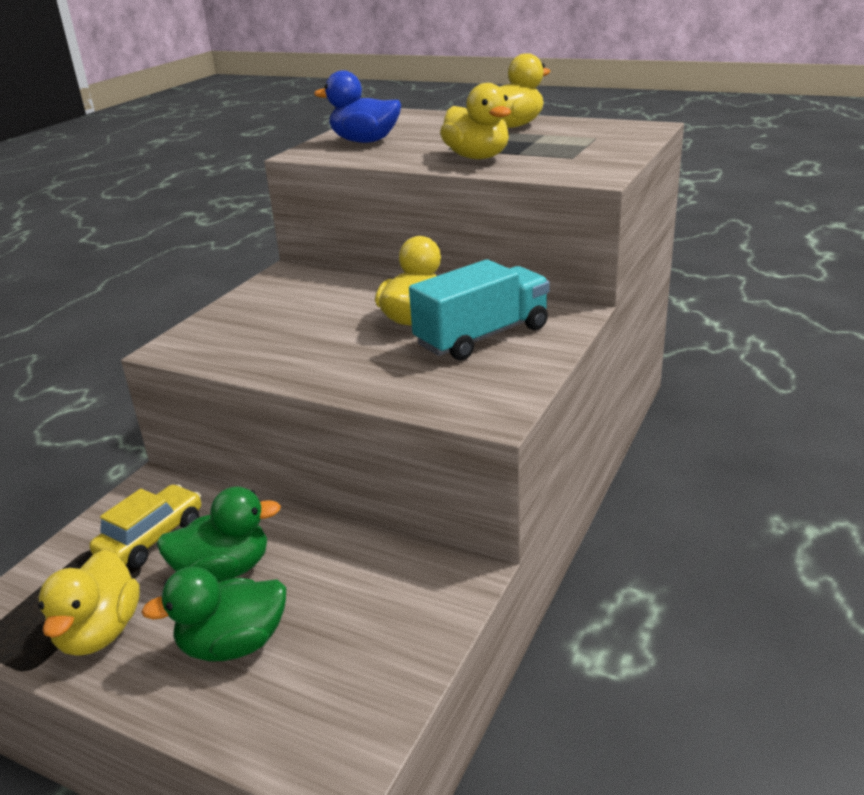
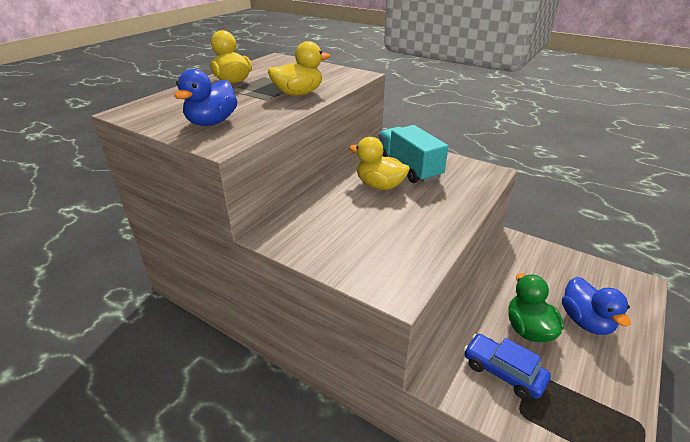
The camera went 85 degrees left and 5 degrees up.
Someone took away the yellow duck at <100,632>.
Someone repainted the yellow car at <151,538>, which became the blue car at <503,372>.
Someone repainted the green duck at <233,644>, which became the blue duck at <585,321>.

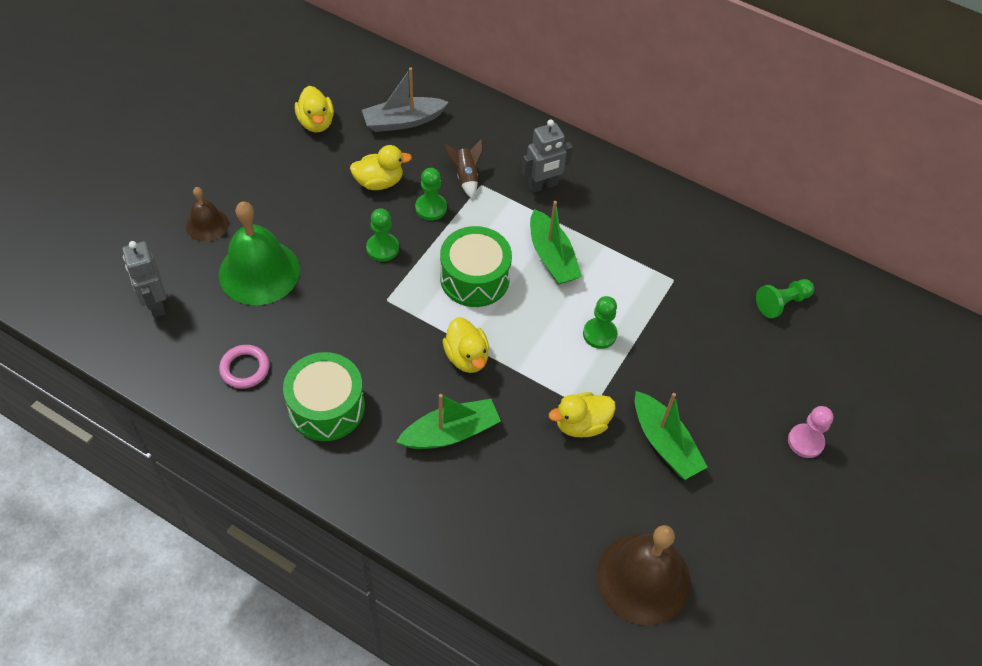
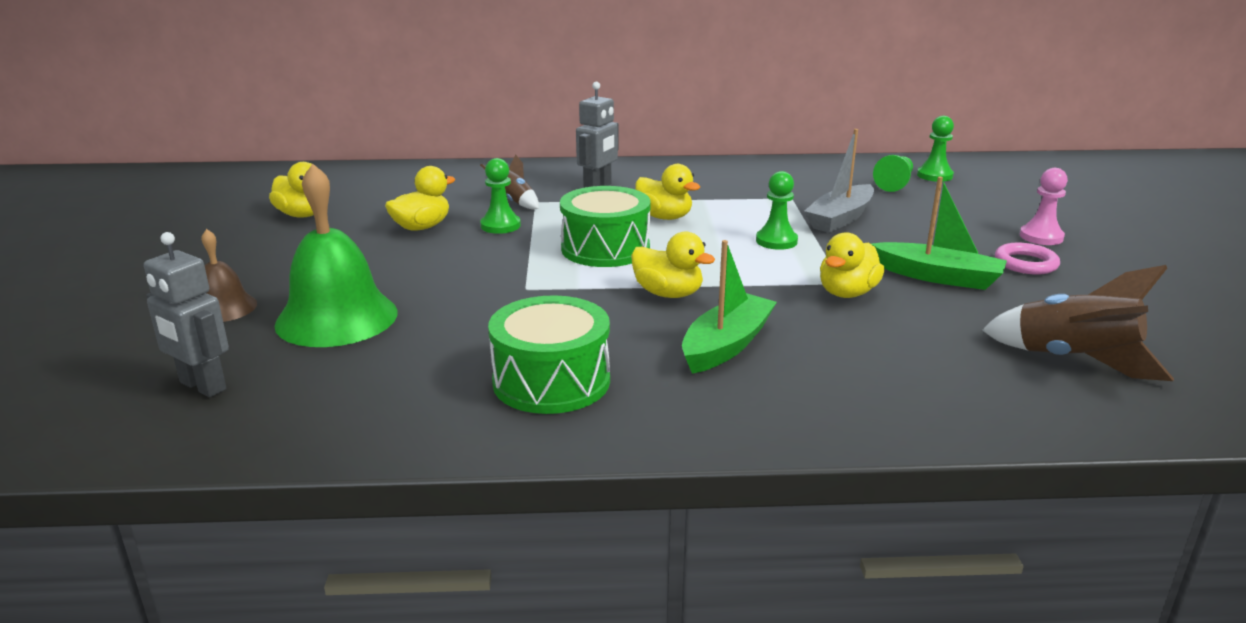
The camera went 30 degrees left and 30 degrees down.
Someone carried the pink ring from <245,368> to <1025,263>.
Someone carried the grey boat from <403,121> to <840,219>.
Someone carried the green pawn from <382,248> to <934,175>.
Someone swapped the green boat at <552,257> for the yellow duck at <664,217>.
Someone swapped the brown bell at <643,578> for the brown rocket at <1073,361>.

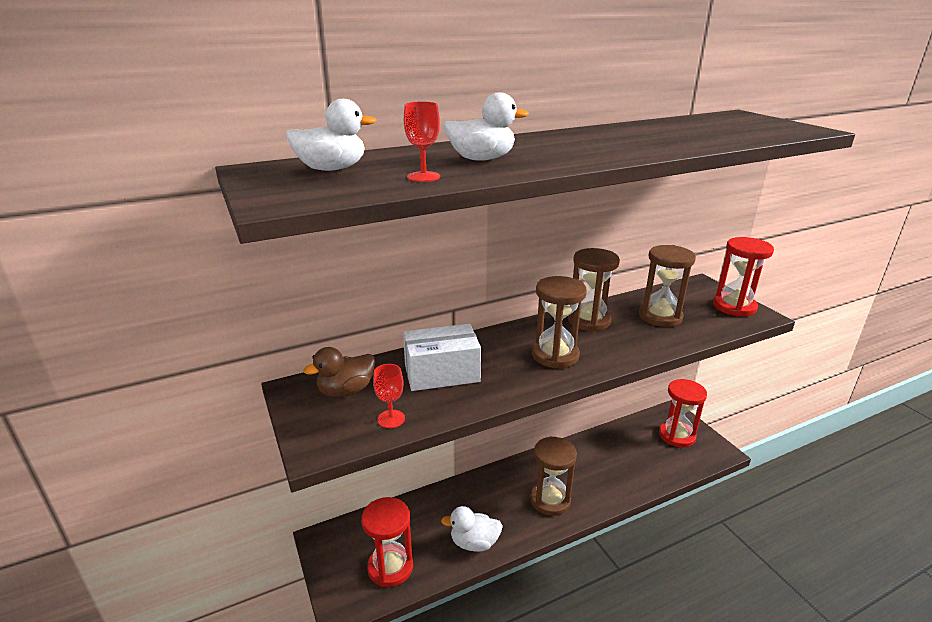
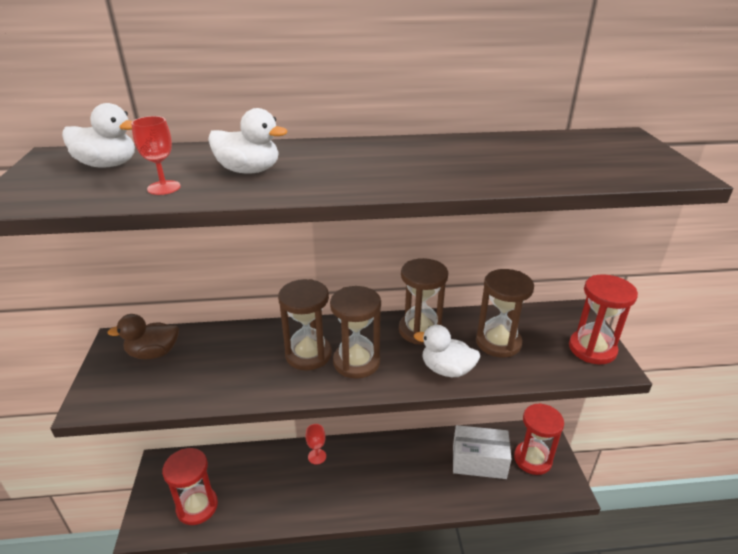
The camera went 20 degrees right and 5 degrees up.
Someone carried the red goblet from <391,419> to <317,456>.
Someone carried the white box from <442,373> to <479,461>.
Someone carried the white duck from <474,543> to <446,370>.
Someone carried the brown hourglass from <550,500> to <308,354>.

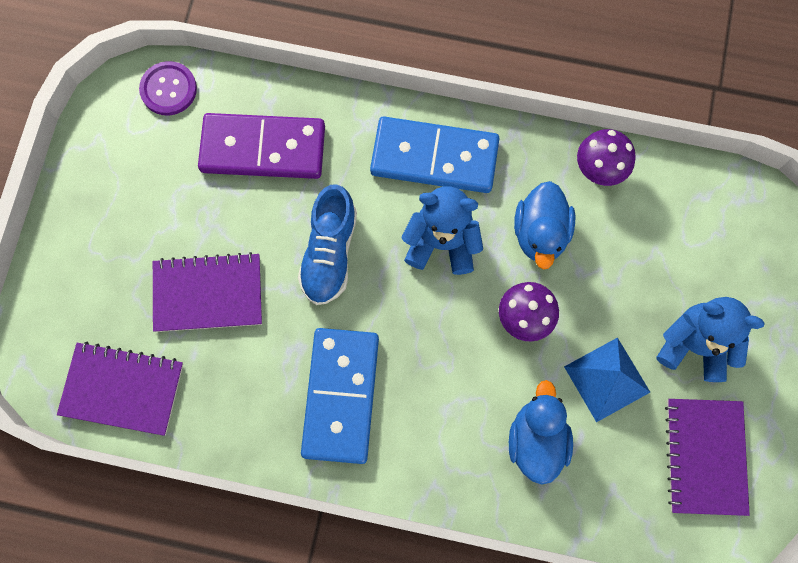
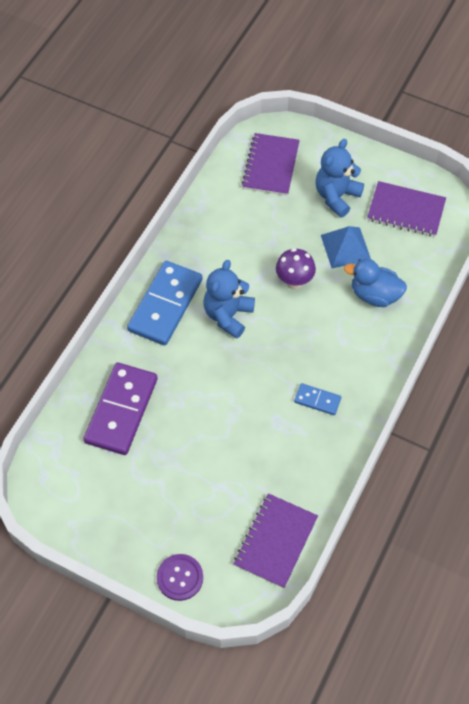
The camera went 75 degrees left and 15 degrees down.
Someone took away the blue shoe at <329,253>.
Someone took away the blue duck at <540,233>.
Someone took away the purple mushroom at <598,171>.
Someone carried the purple button from <168,89> to <180,577>.
Someone carried the purple notebook from <208,294> to <271,166>.
Someone scaled the blue domino at <341,396> by 0.47.

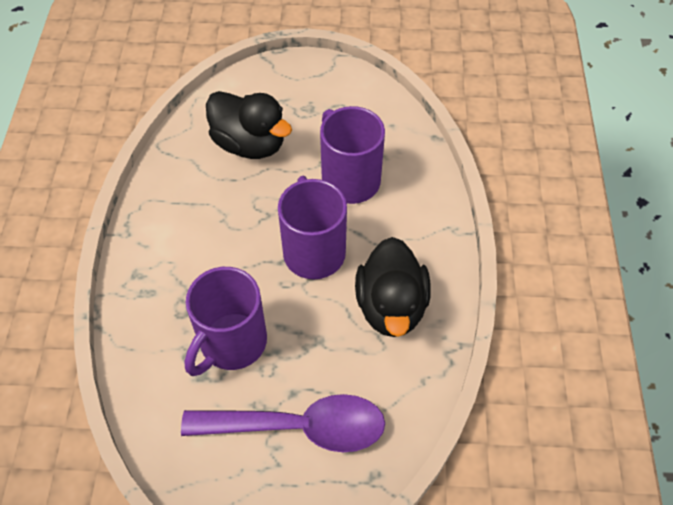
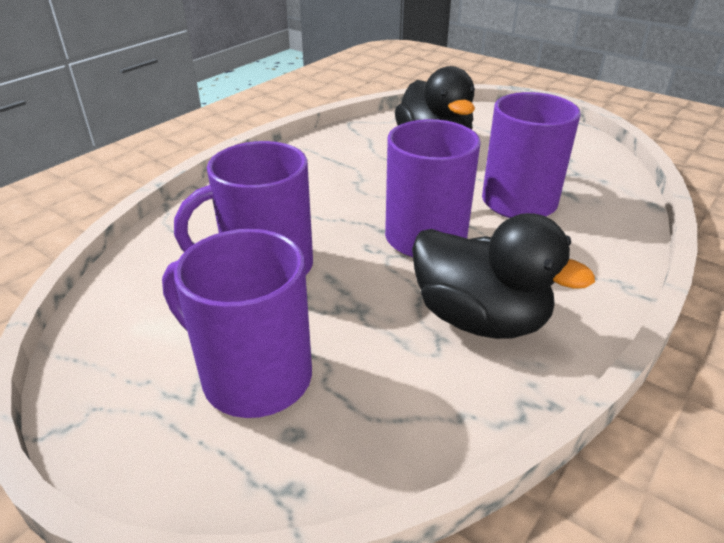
The camera went 35 degrees right and 20 degrees down.
Someone swapped the purple spoon at <299,427> for the purple mug at <253,376>.
Someone rotated the black duck at <391,306> by 90 degrees counterclockwise.

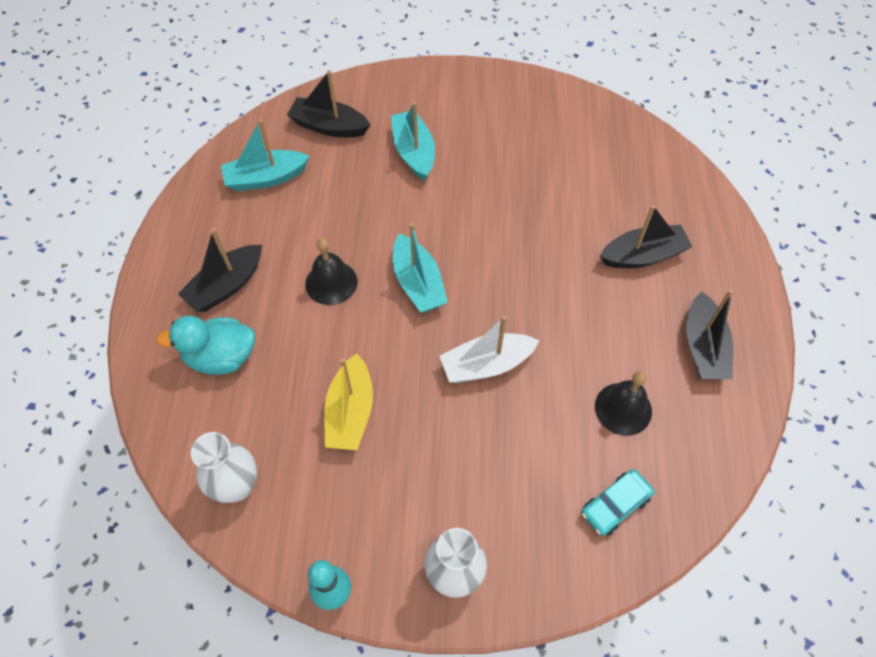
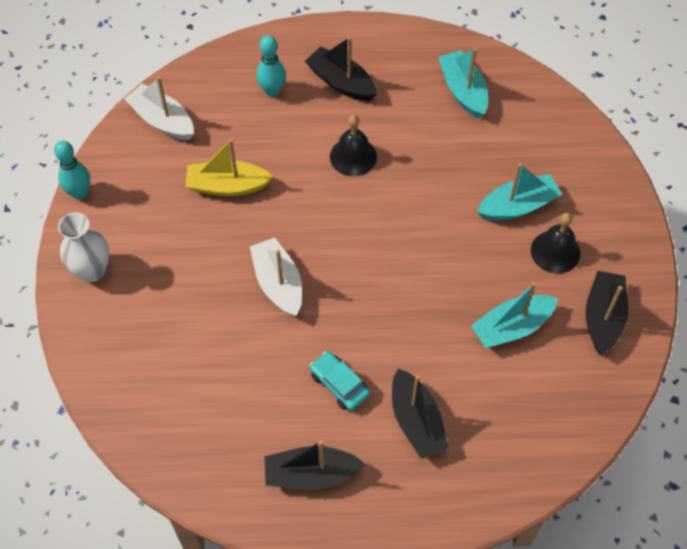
The camera went 85 degrees right and 0 degrees up.
Someone carried the black boat from <329,126> to <603,317>.
Someone carried the turquoise boat from <418,283> to <511,327>.
Someone carried the turquoise car from <615,505> to <339,384>.
Someone carried the black bell from <623,408> to <555,251>.
Someone swapped the turquoise duck at <221,357> for the turquoise bowling pin at <272,91>.
Someone swapped the white vase at <237,486> for the white boat at <162,120>.

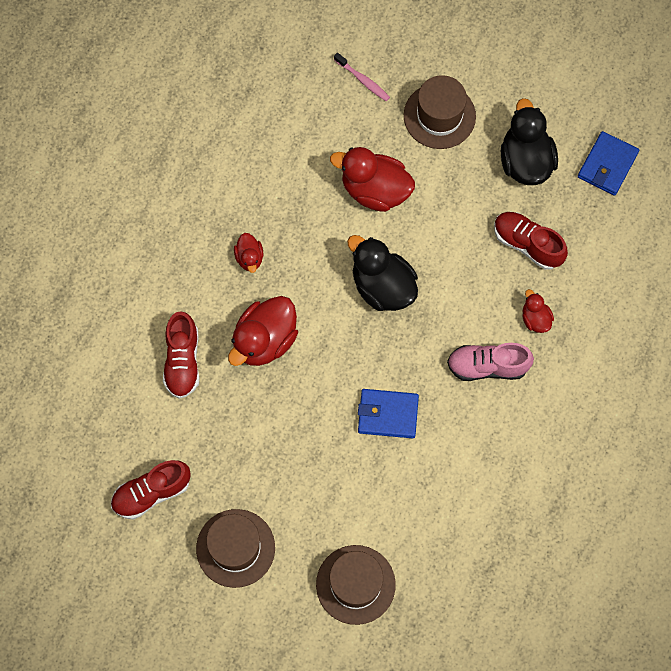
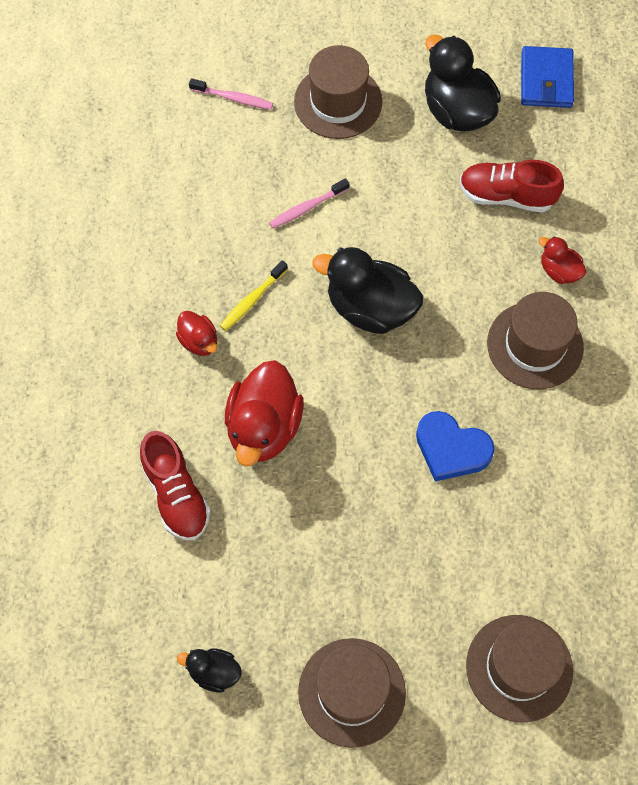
The camera went 25 degrees left and 5 degrees down.
Someone put down the yellow toothbrush at <252,300>.
Someone swapped the red shoe at <151,493> for the black duck at <214,672>.
Someone swapped the red duck at <375,190> for the pink toothbrush at <307,208>.
Someone swapped the blue wallet at <388,414> for the blue heart at <451,449>.
Someone swapped the pink shoe at <487,366> for the brown hat at <535,345>.

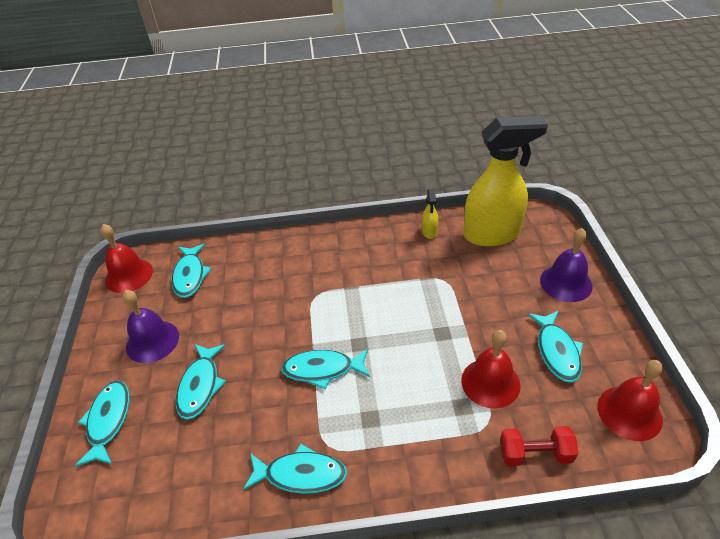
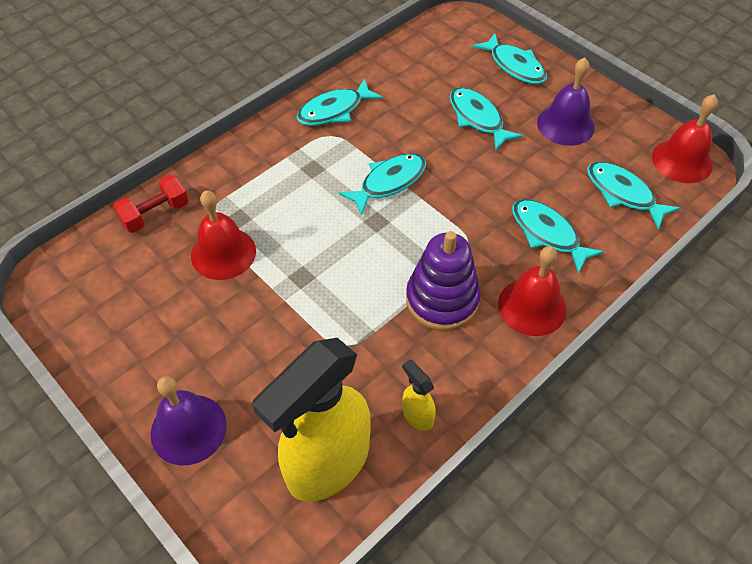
The camera went 140 degrees right and 10 degrees up.
Someone put down the purple stacking toy at <442,299>.
Someone carried the turquoise fish from <556,351> to <547,234>.
Someone carried the red bell from <629,412> to <532,306>.

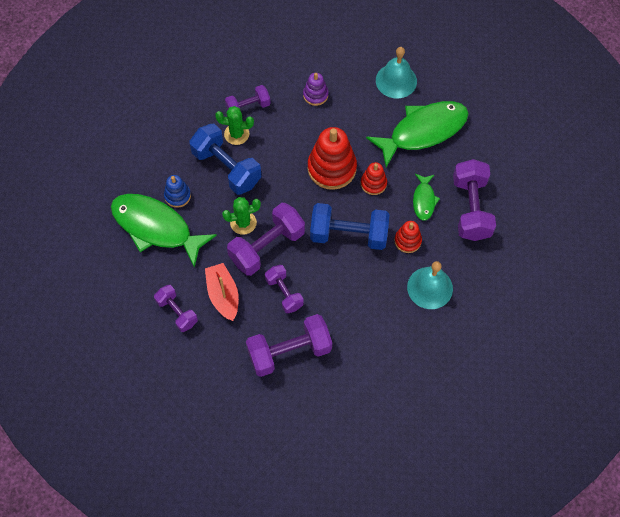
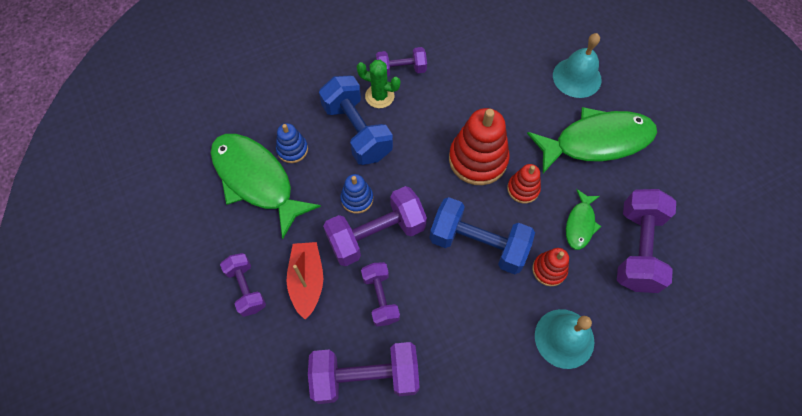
The camera went 15 degrees right and 0 degrees up.
Someone took away the purple stacking toy at <315,95>.
Someone swapped the green cactus at <243,223> for the blue stacking toy at <357,199>.

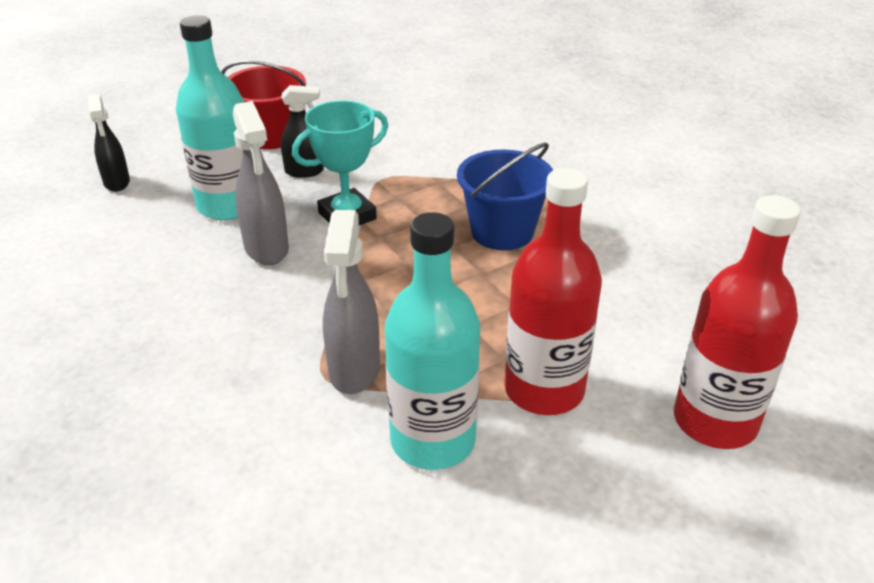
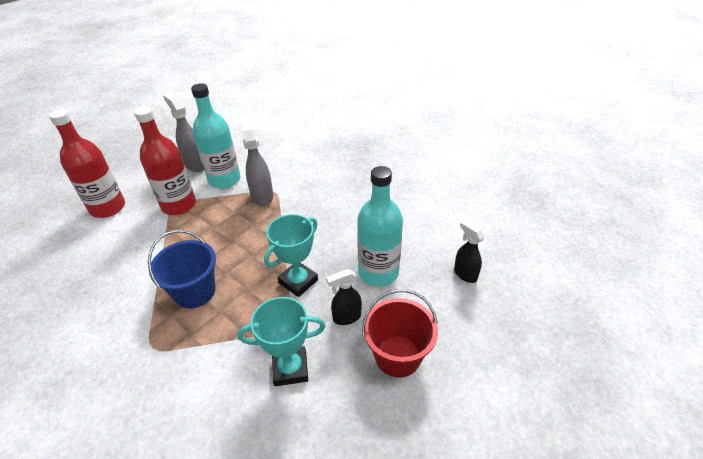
The camera went 165 degrees right and 5 degrees up.
Someone put down the turquoise trophy at <290,368>.
Someone carried the grey spray bottle from <266,249> to <195,164>.

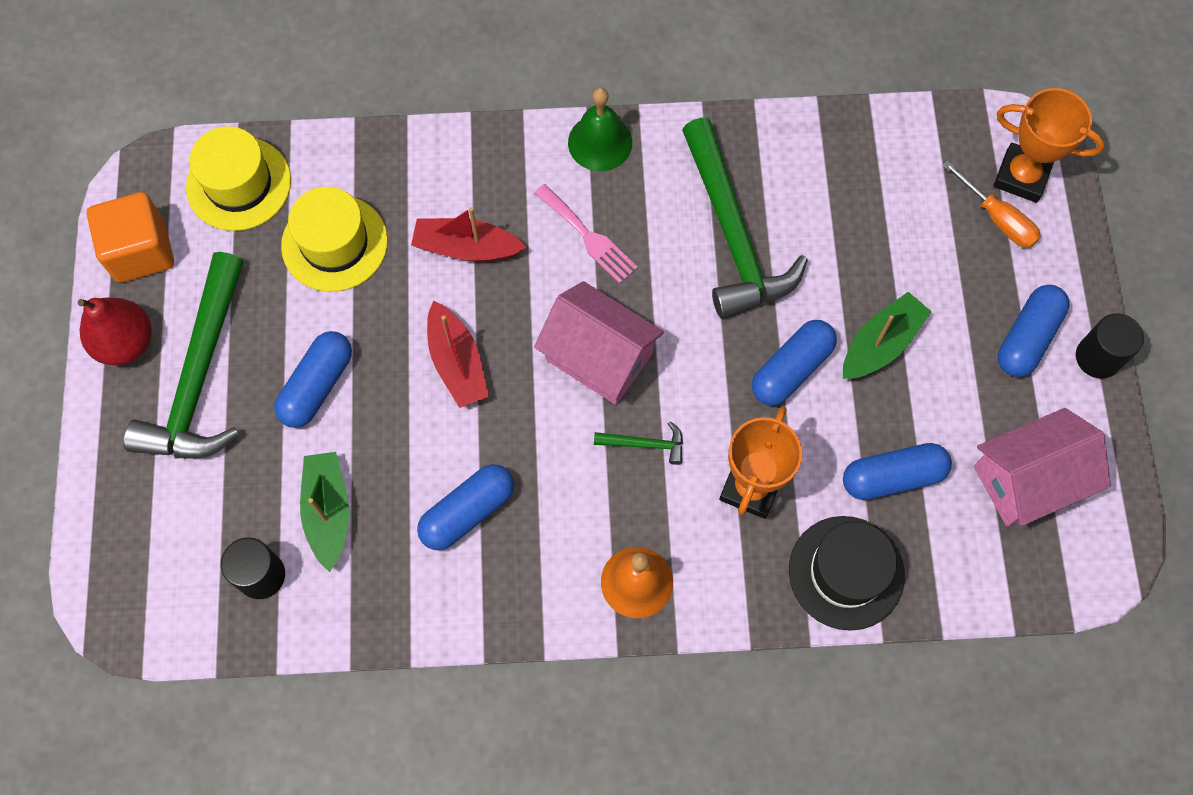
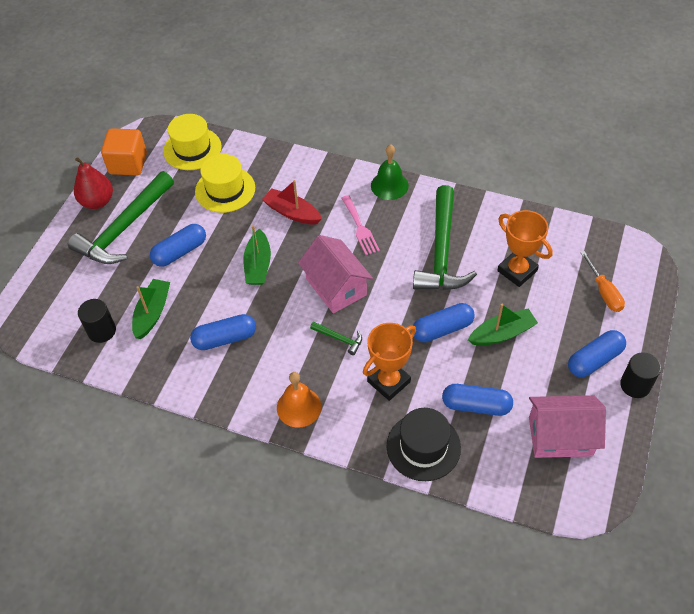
The camera went 25 degrees right and 15 degrees down.
Someone carried the orange trophy from <1021,176> to <517,271>.
Someone repainted the red boat at <457,363>, which became the green boat at <258,265>.

